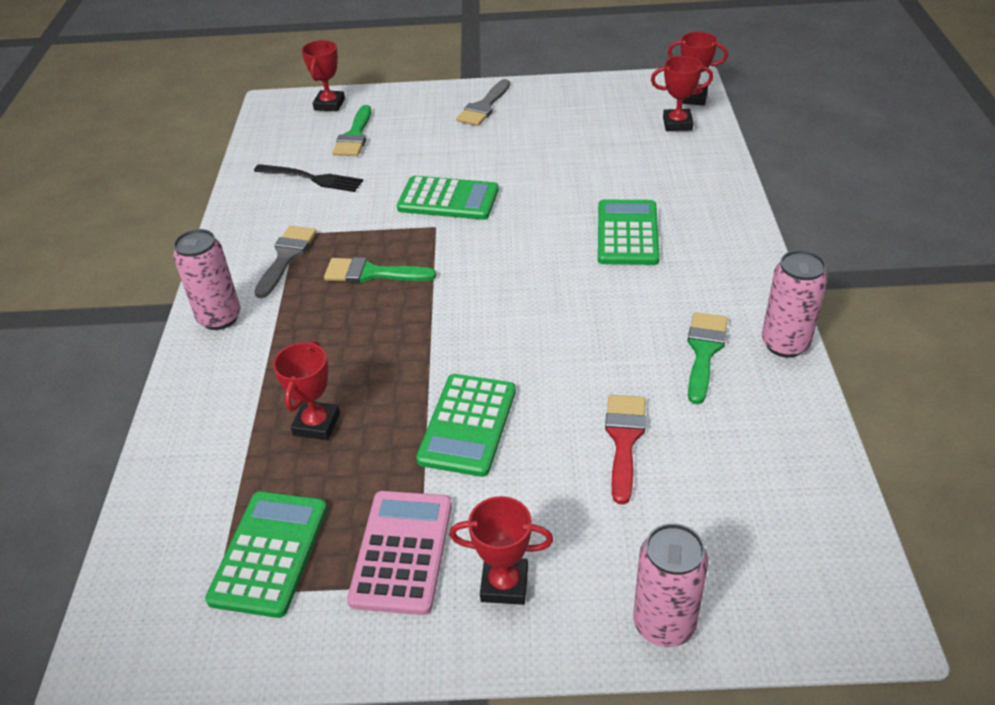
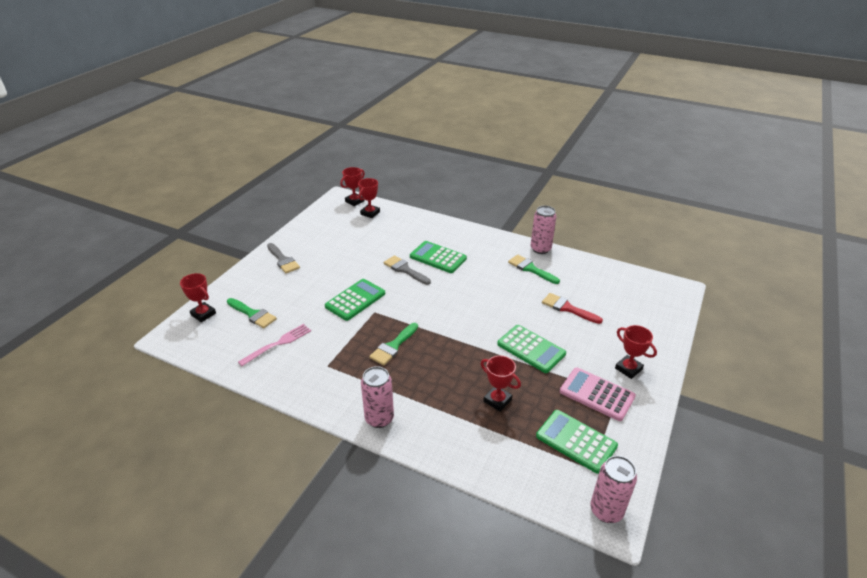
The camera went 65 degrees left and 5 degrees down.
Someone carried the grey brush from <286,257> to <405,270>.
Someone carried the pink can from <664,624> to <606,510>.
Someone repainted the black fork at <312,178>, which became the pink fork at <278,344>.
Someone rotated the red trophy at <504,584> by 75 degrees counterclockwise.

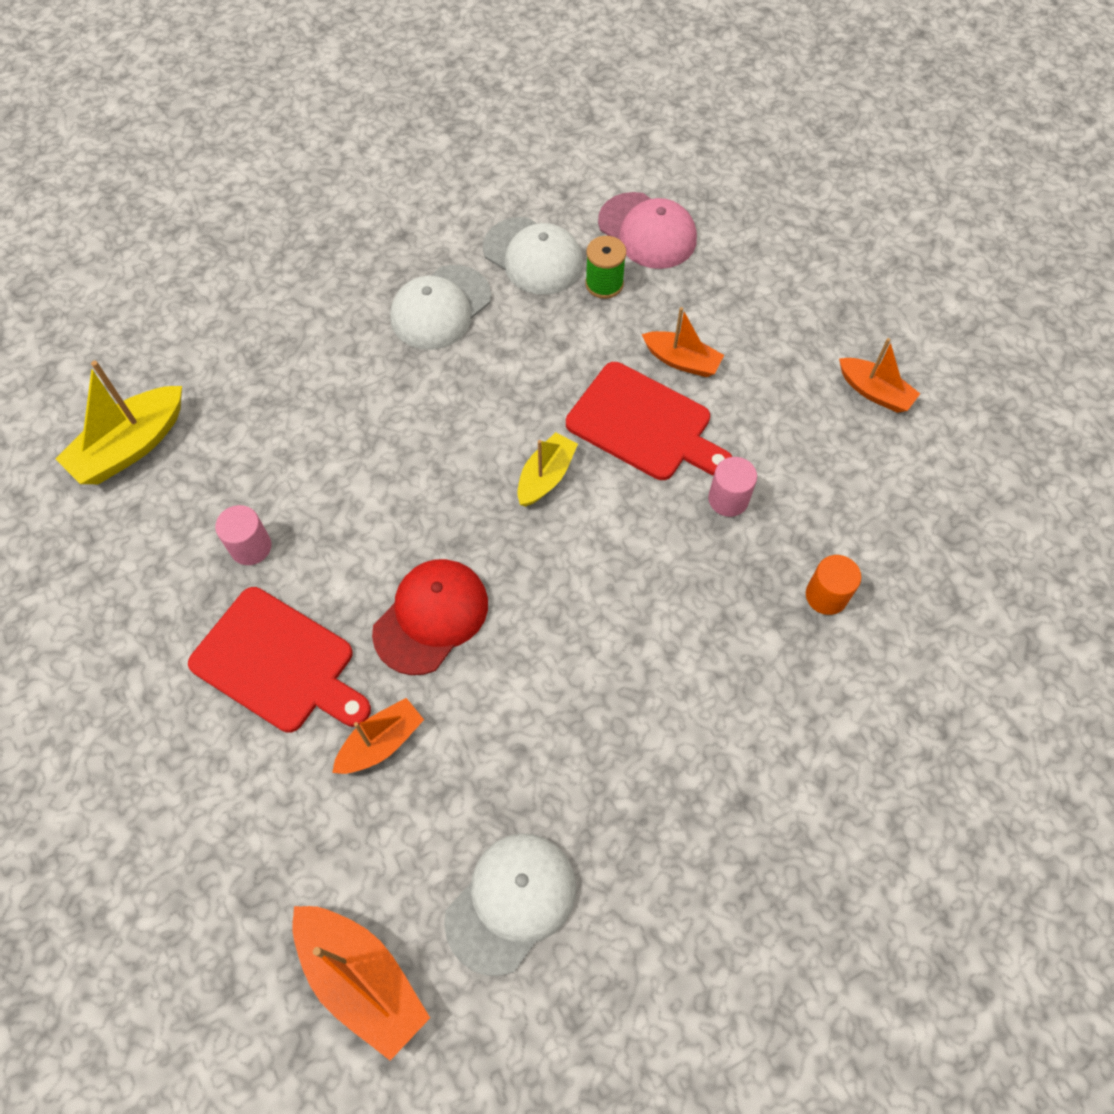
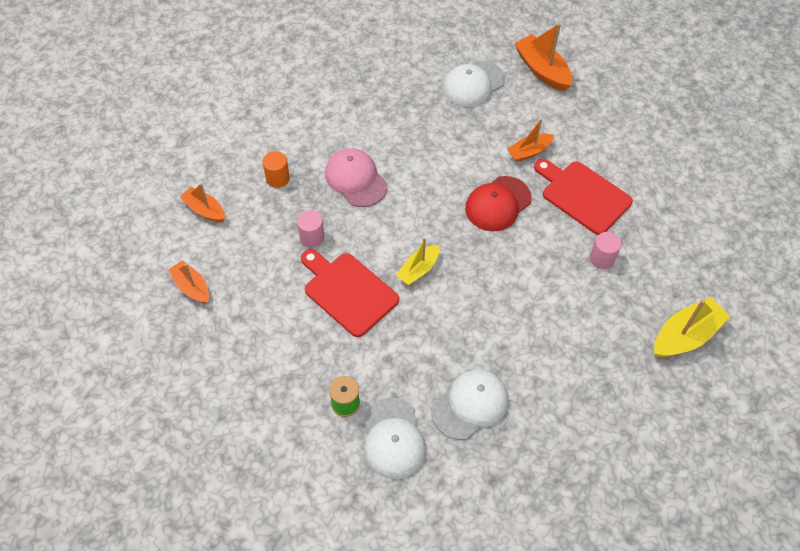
The camera went 170 degrees left and 5 degrees down.
Someone carried the pink cap from <647,231> to <356,179>.
Someone carried the orange boat from <682,361> to <205,210>.
Someone rotated the white cap at <533,256> by 150 degrees counterclockwise.

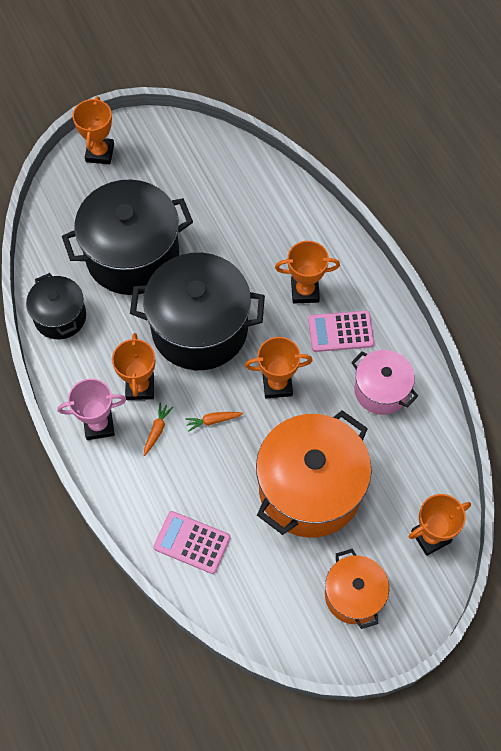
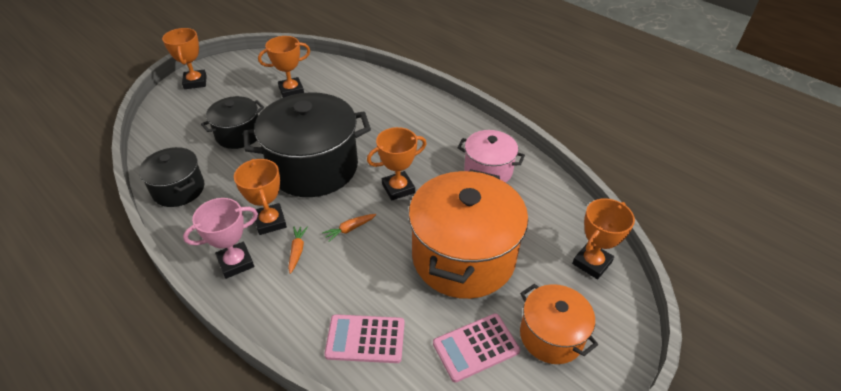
The camera went 20 degrees left and 20 degrees down.
Someone carried the orange trophy from <305,291> to <291,90>.
Someone carried the pink calculator from <341,331> to <476,347>.
Someone scaled the black pot at <132,255> by 0.55.

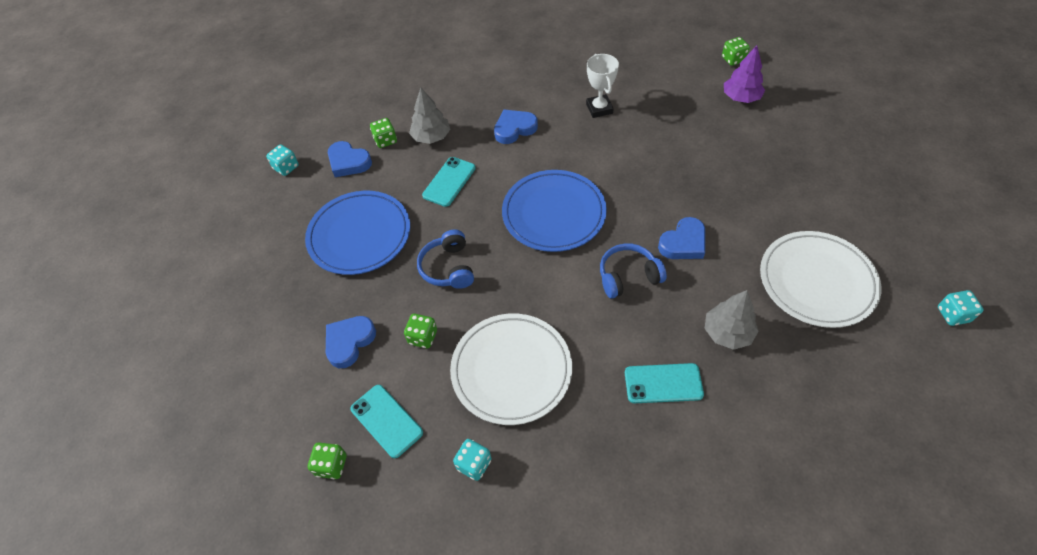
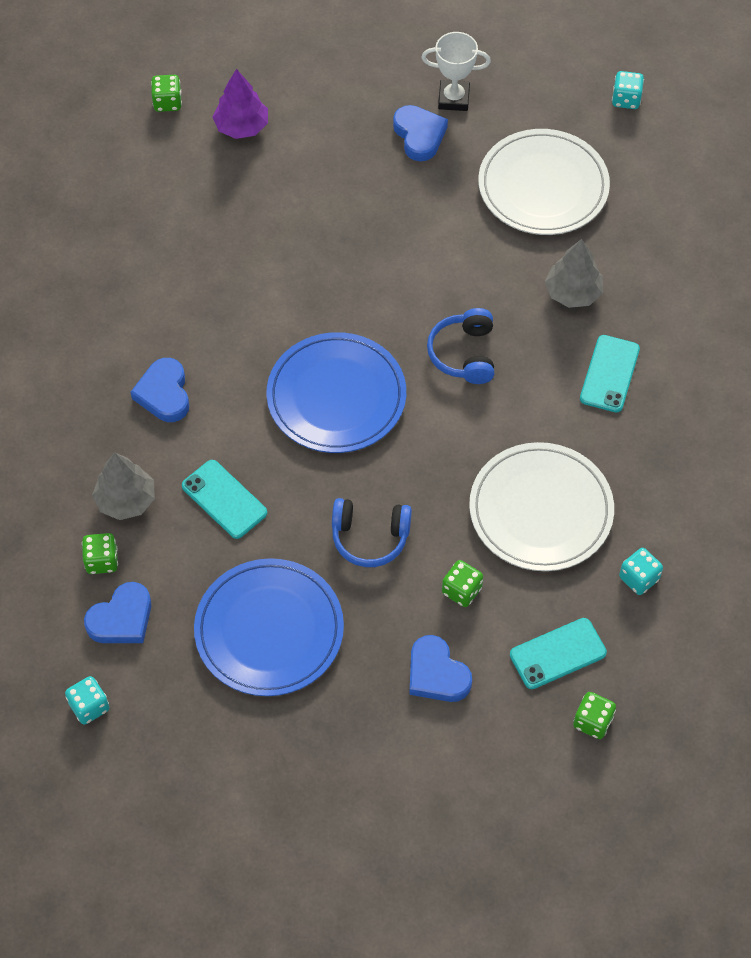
The camera went 75 degrees left and 5 degrees up.
Someone carried the white trophy from <599,109> to <453,99>.
Someone carried the blue heart from <683,243> to <419,135>.

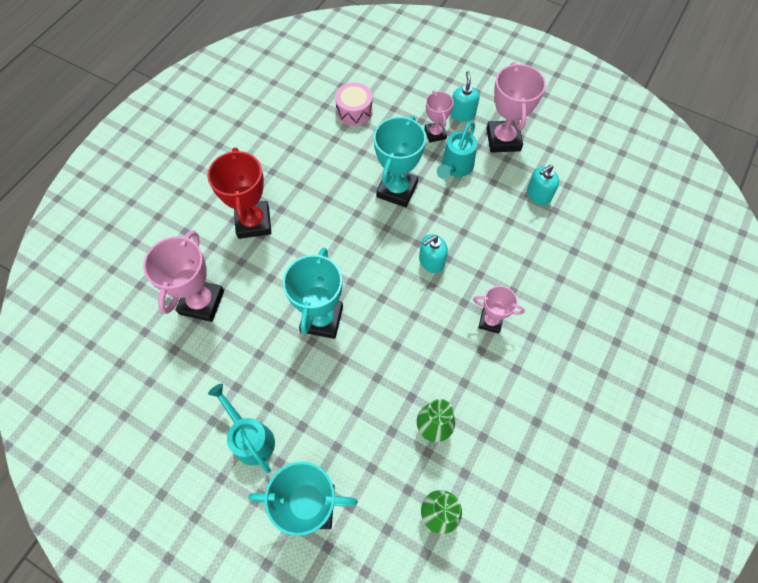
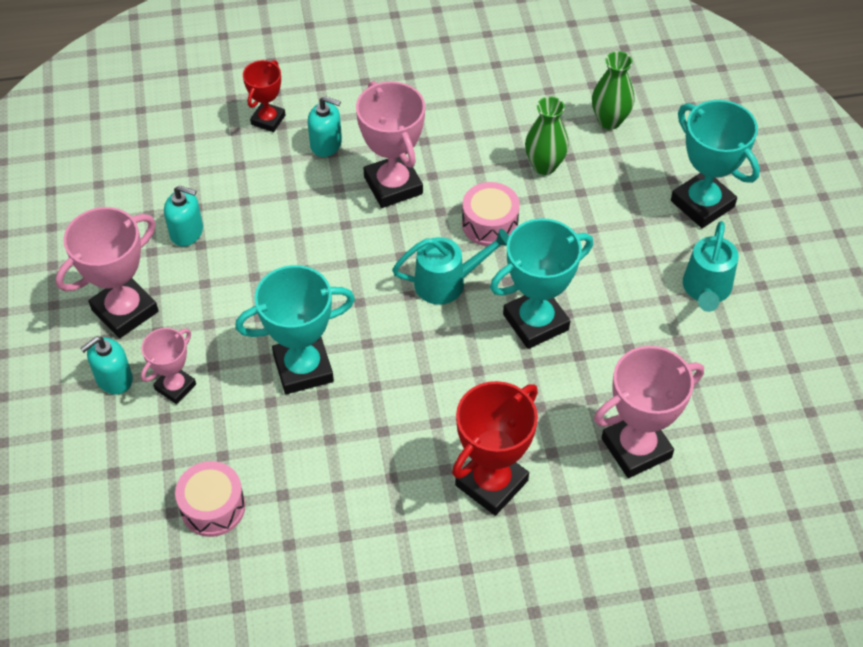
The camera went 130 degrees left and 10 degrees down.
Someone put down the red trophy at <268,120>.
Someone put down the pink drum at <489,224>.
Someone carried the turquoise soap dispenser from <431,261> to <326,144>.
Someone carried the turquoise watering can from <455,168> to <448,282>.
Someone scaled the pink trophy at <490,321> by 1.70.

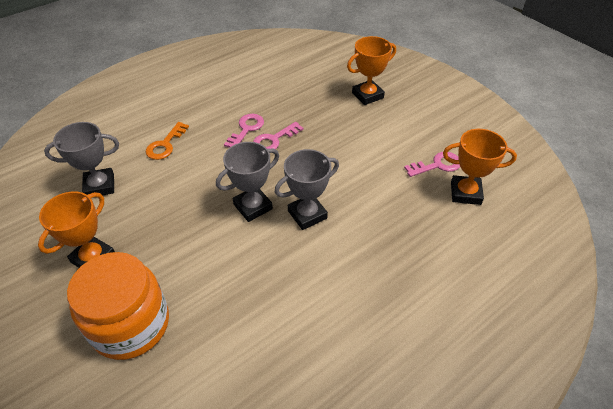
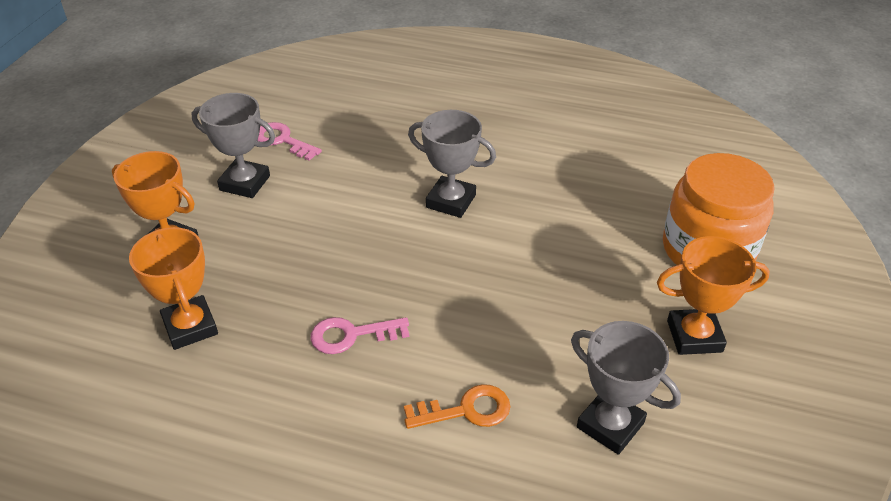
The camera went 125 degrees left and 5 degrees down.
Someone took away the pink key at <274,140>.
Someone carried the grey trophy from <253,206> to <245,183>.
Someone carried the orange trophy from <465,193> to <190,327>.

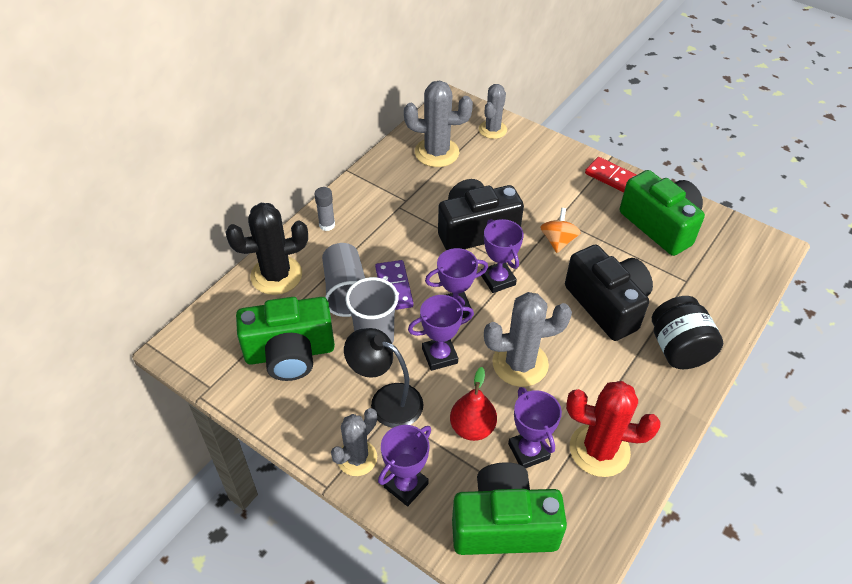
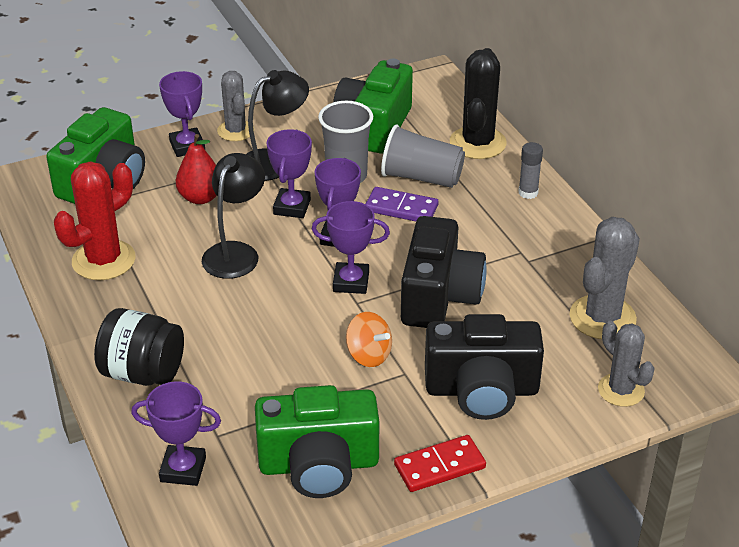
The camera went 120 degrees right and 10 degrees down.
Someone carried the purple trophy from <528,451> to <183,469>.
Someone carried the black camera from <607,304> to <482,390>.
Someone swapped the grey cactus at <520,363> for the black lamp at <235,252>.

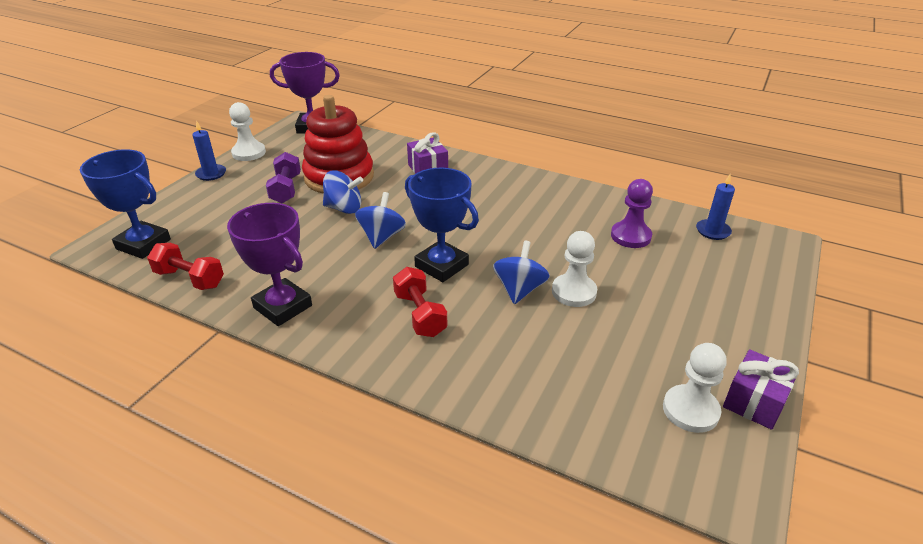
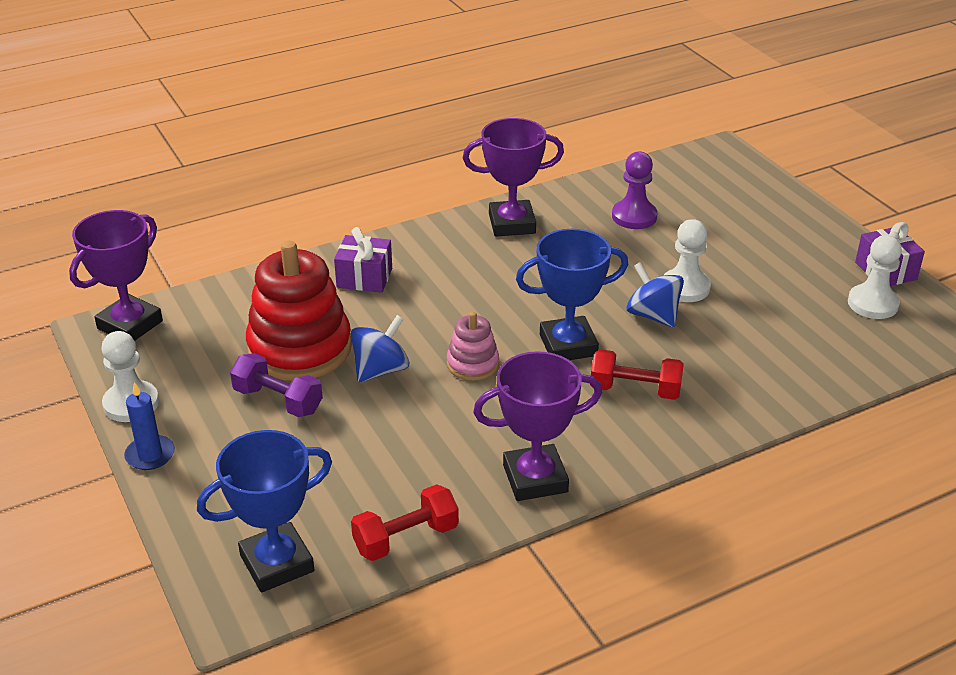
The camera went 55 degrees left and 0 degrees up.
Someone took away the blue candle at <713,231>.
Someone put down the purple trophy at <512,224>.
Someone swapped the blue spinning top at <382,237> for the pink stacking toy at <472,364>.

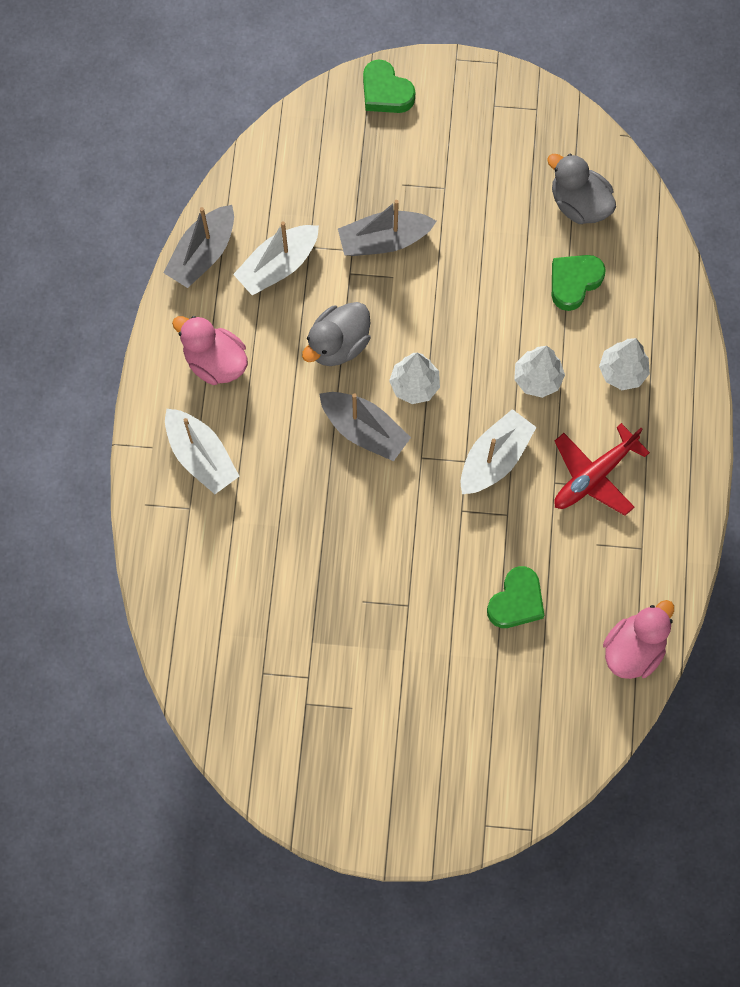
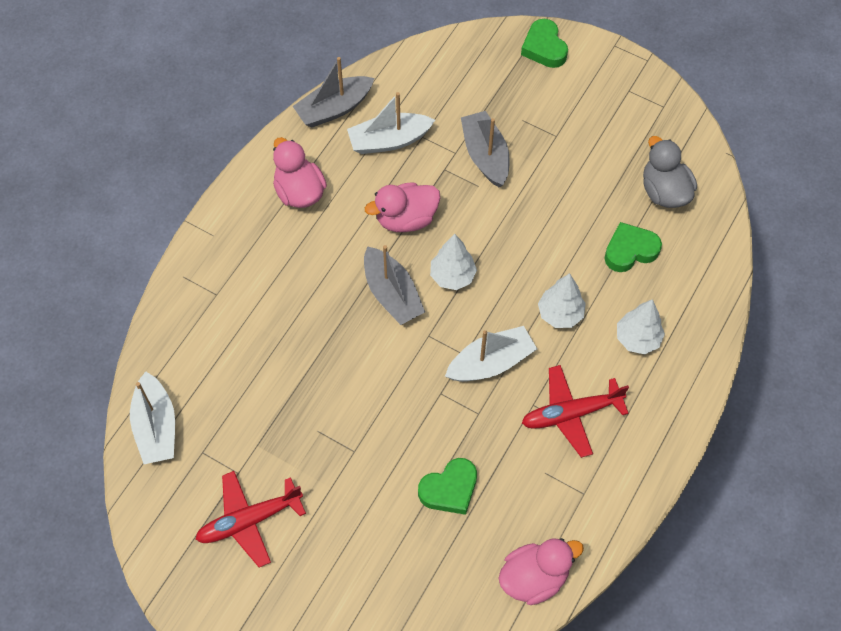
The camera went 25 degrees right and 10 degrees down.
Someone put down the red plane at <249,520>.
Someone carried the white boat from <201,456> to <156,427>.
Someone repainted the grey duck at <338,344>, which became the pink duck at <406,219>.
Someone rotated the grey boat at <384,240> by 60 degrees clockwise.

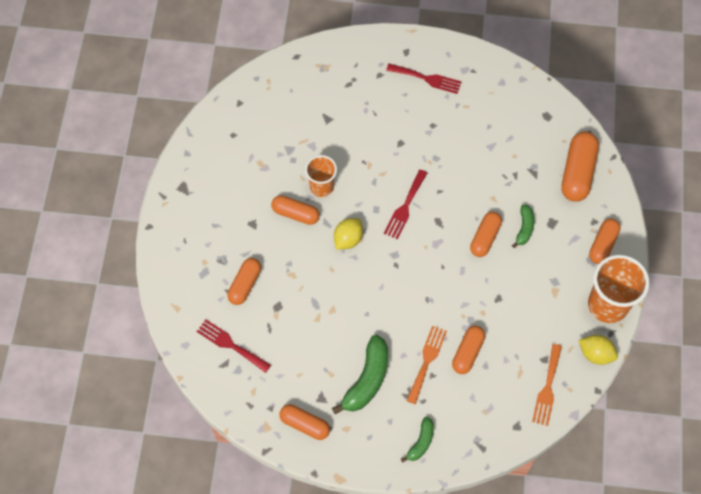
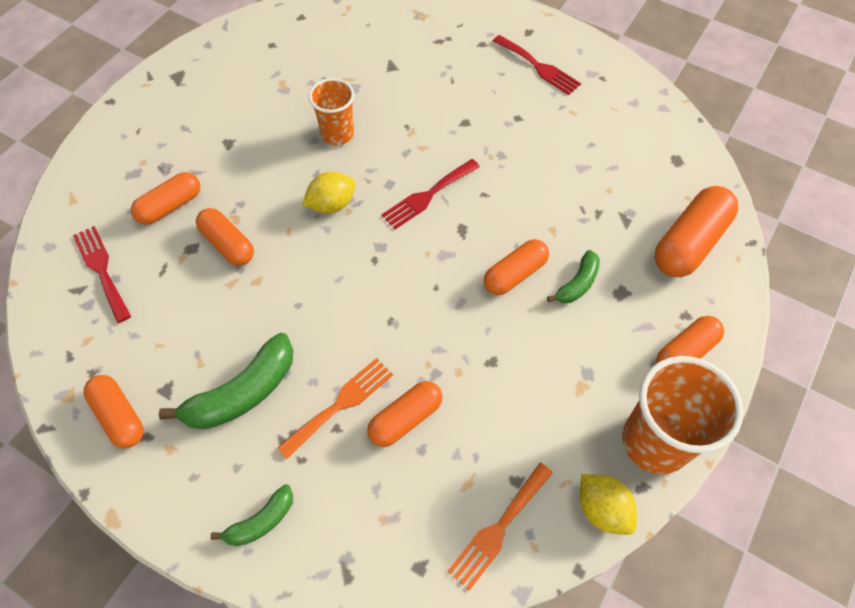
The camera went 25 degrees right and 5 degrees down.
Someone carried the orange capsule from <295,214> to <228,244>.

